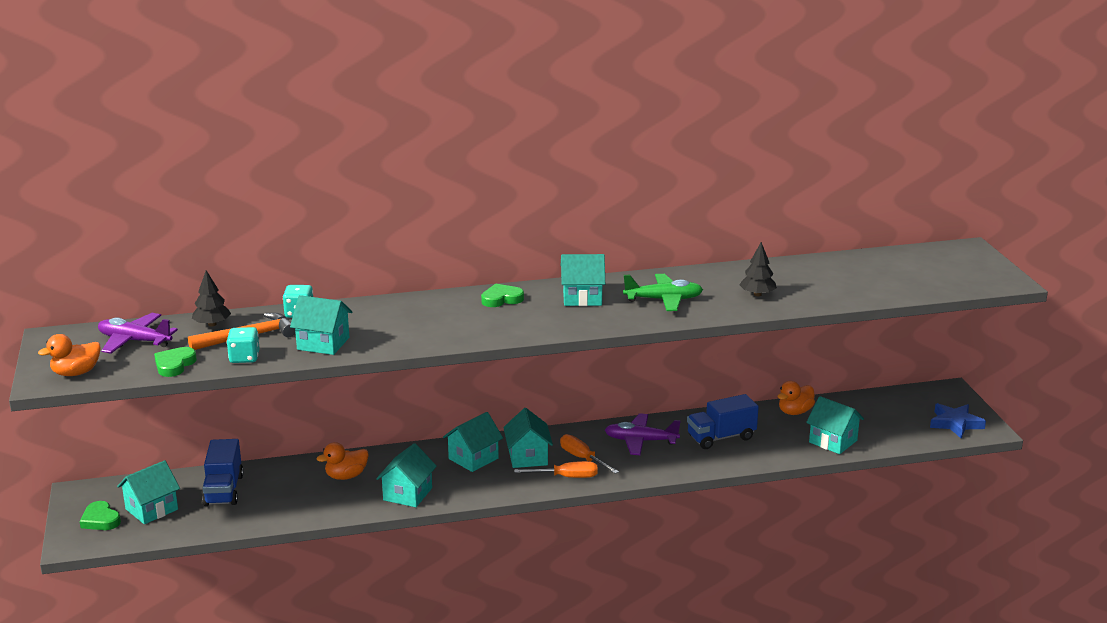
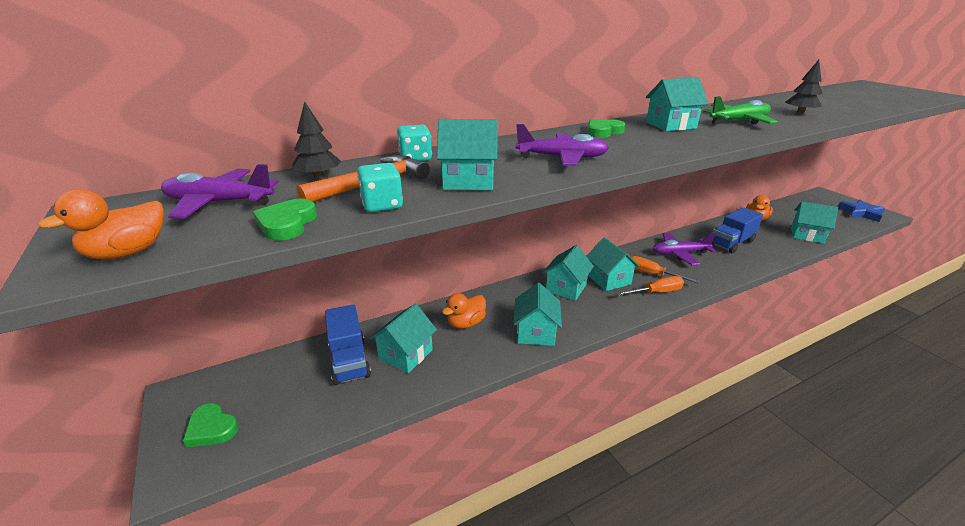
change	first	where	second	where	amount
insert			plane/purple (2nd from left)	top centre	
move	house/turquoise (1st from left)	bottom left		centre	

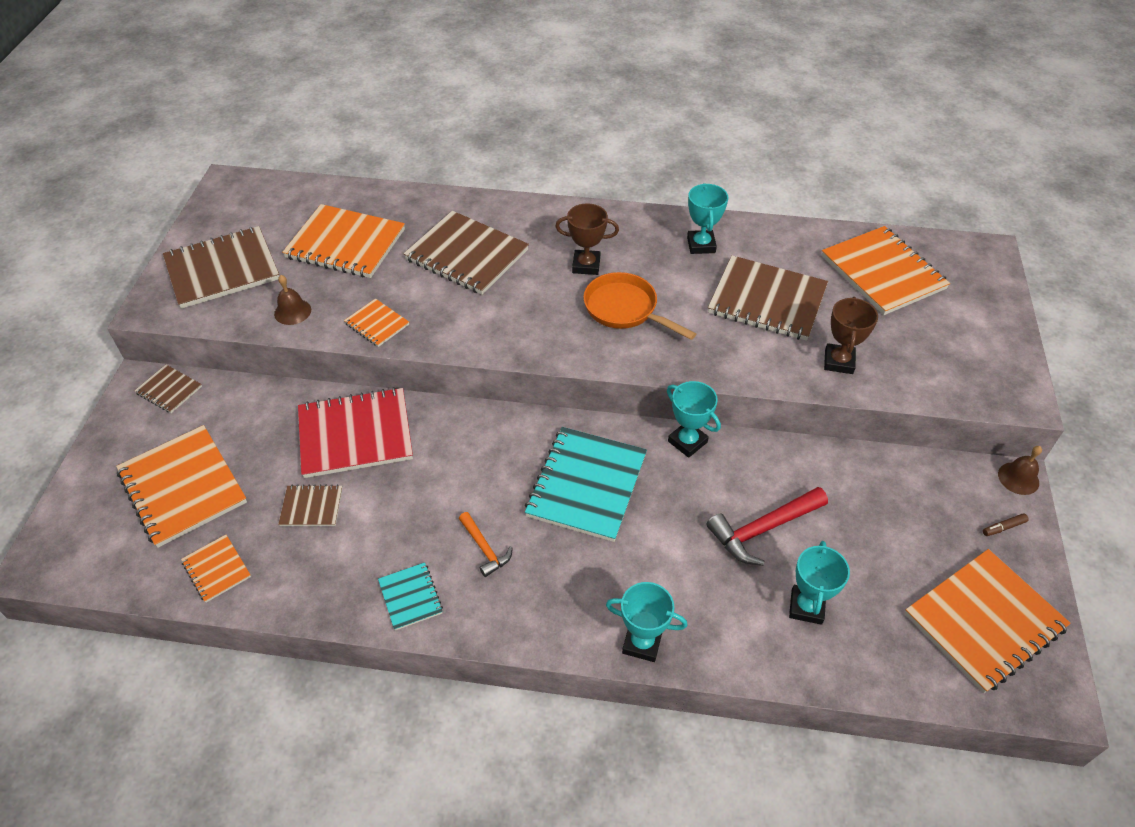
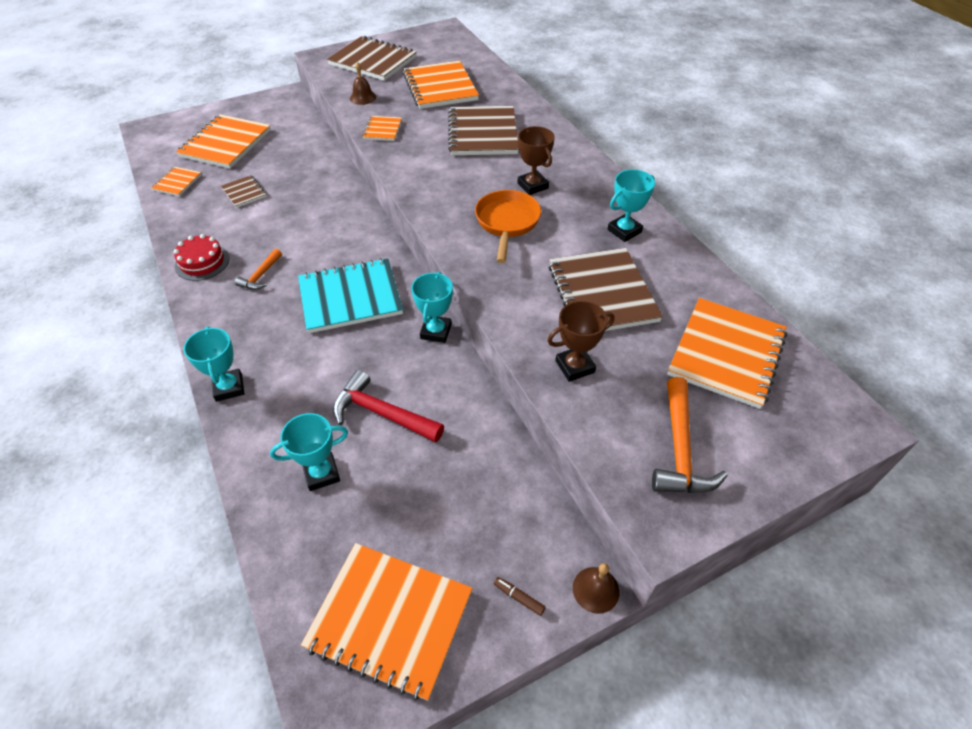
change	first	where	second	where	amount
delete	notebook/brown (1st from left)	middle left			
delete	notebook/red	middle left			
insert			hammer/orange (2nd from left)	middle right	
replace	notebook/turquoise (1st from left)	bottom centre	cake/red	middle left	

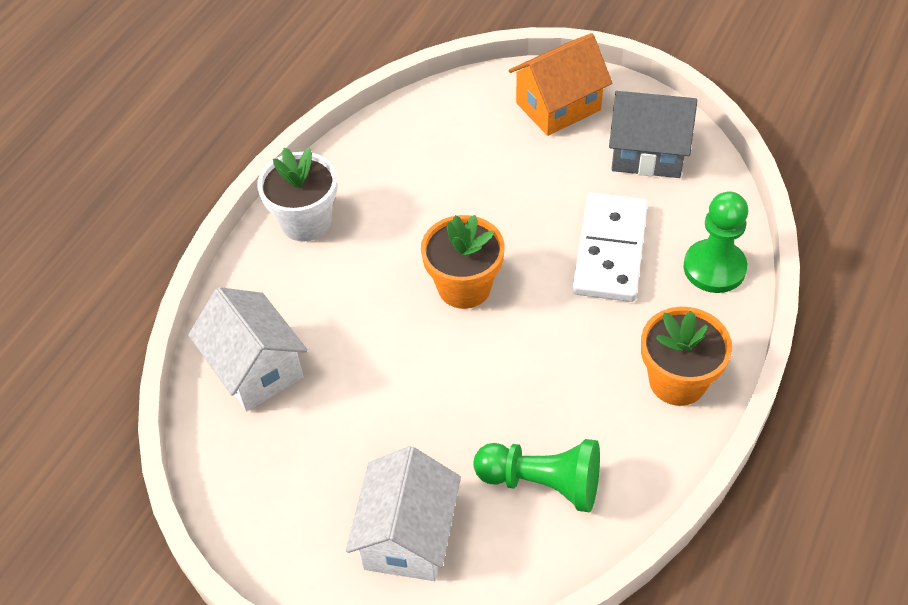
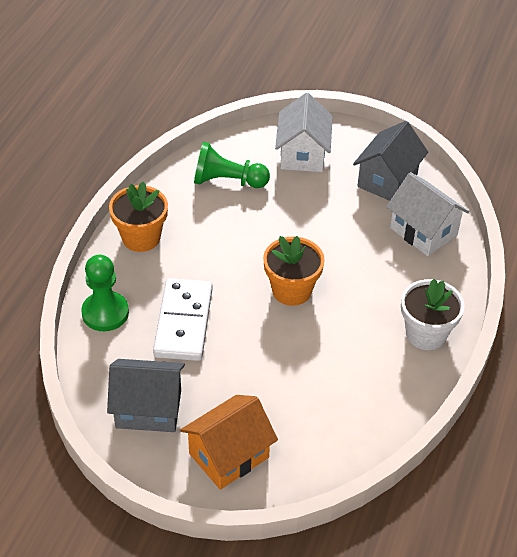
change	first	where	second	where	amount
insert			house/grey (2nd from left)	top right	

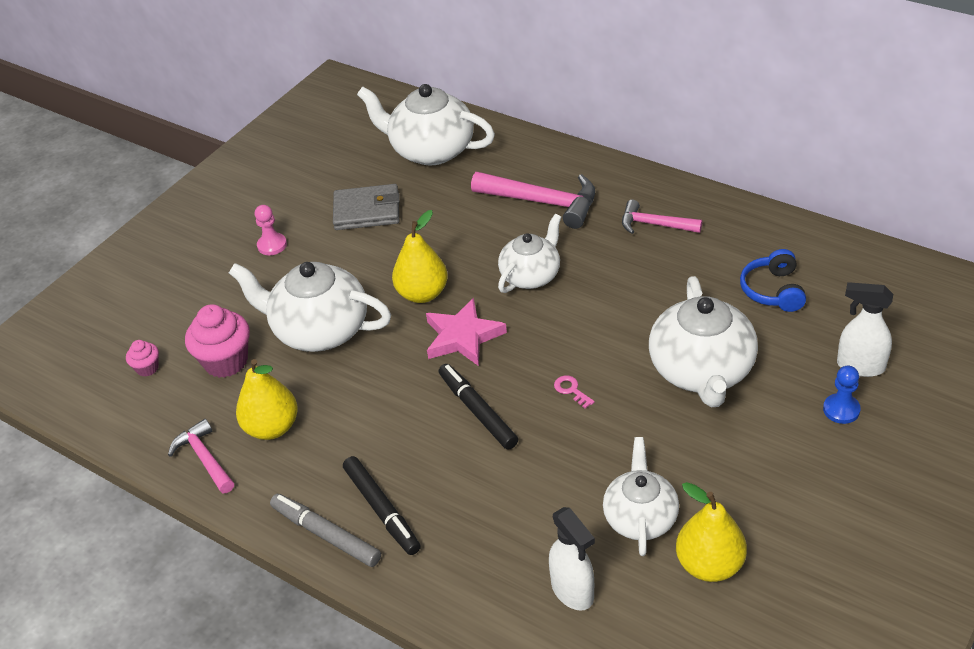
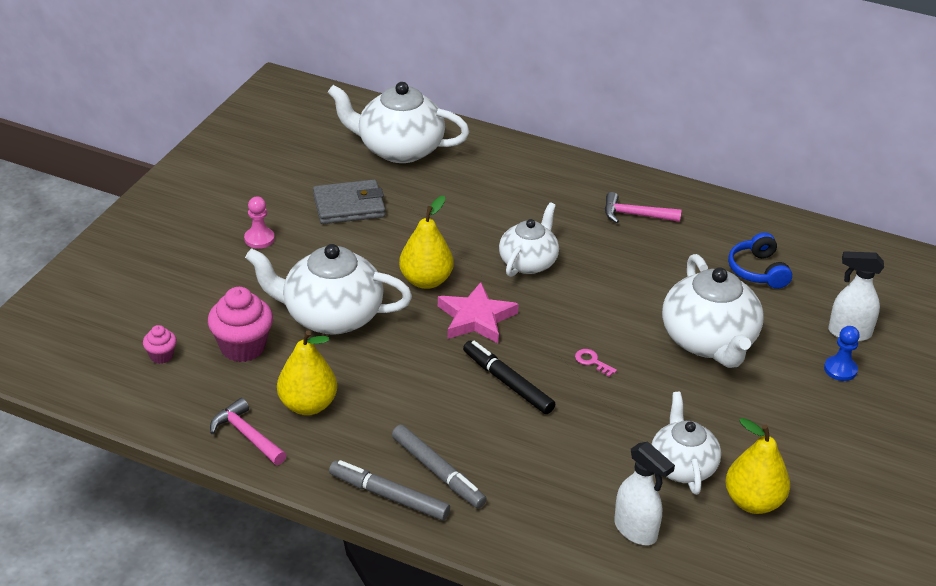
change	first	where	second	where	amount
delete	hammer/pink (2nd from left)	top centre			
recolor	marker/black (1st from left)	bottom centre	marker/grey (2nd from left)	bottom centre	

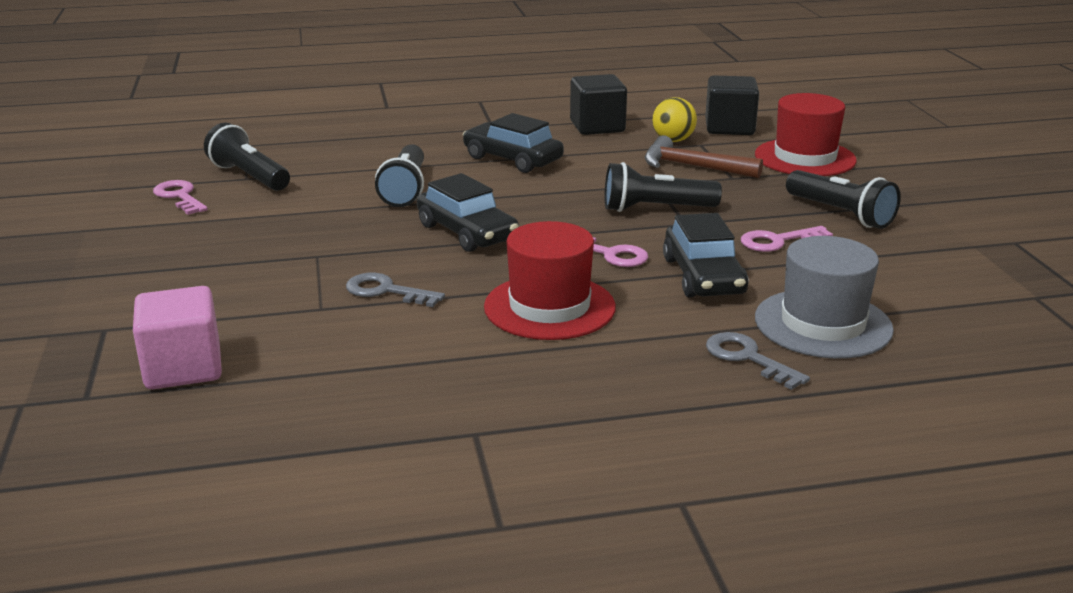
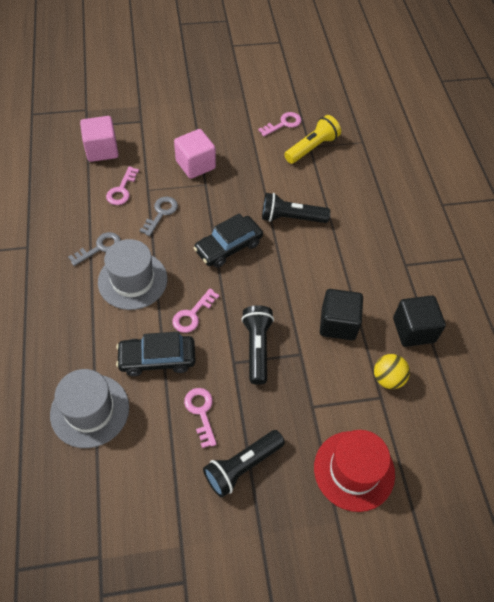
change	first	where	second	where	amount
delete	car/black (2nd from left)	top centre			
delete	hammer/brown	top centre			
insert			key/pink (1st from left)	top left	
insert			cube/pink (2nd from left)	top centre	
move	cube/black (2nd from left in the first image)	top right	cube/black (1st from left)	middle right	
move	key/grey (2nd from left in the first image)	middle right	key/grey (1st from left)	middle left	
recolor	flashlight/black (1st from left)	top left	flashlight/yellow	top centre	
recolor	hat/red (1st from left)	centre	hat/grey (2nd from left)	middle left	

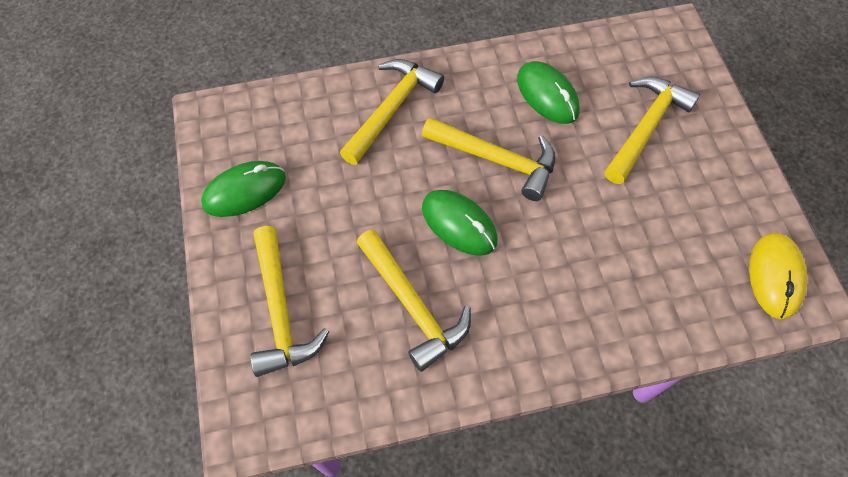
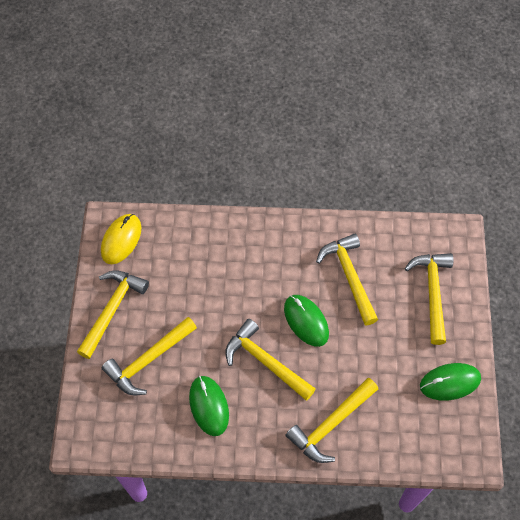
change	first	where	second	where	amount
insert			hammer/yellow (1st from left)	middle left	

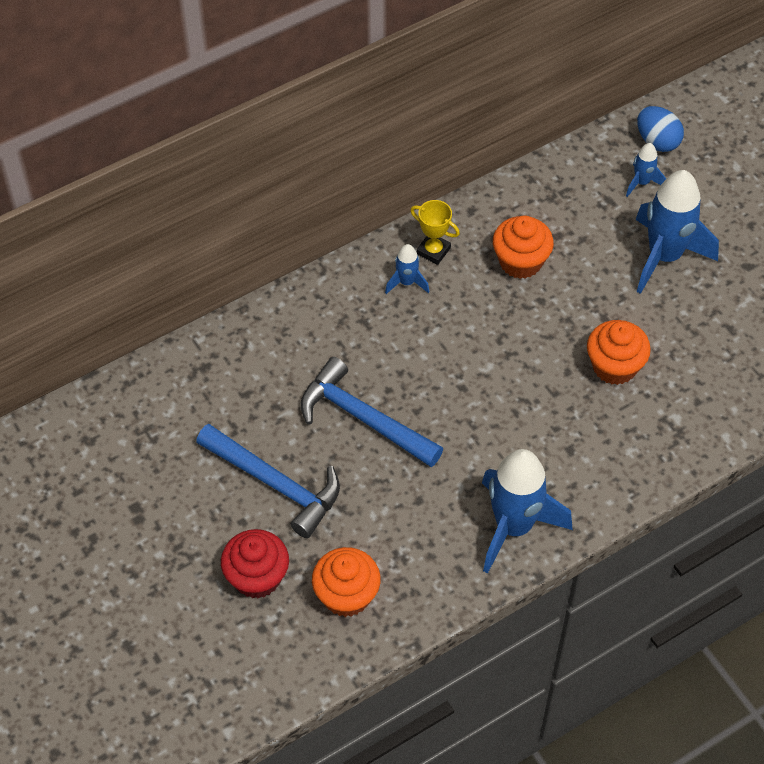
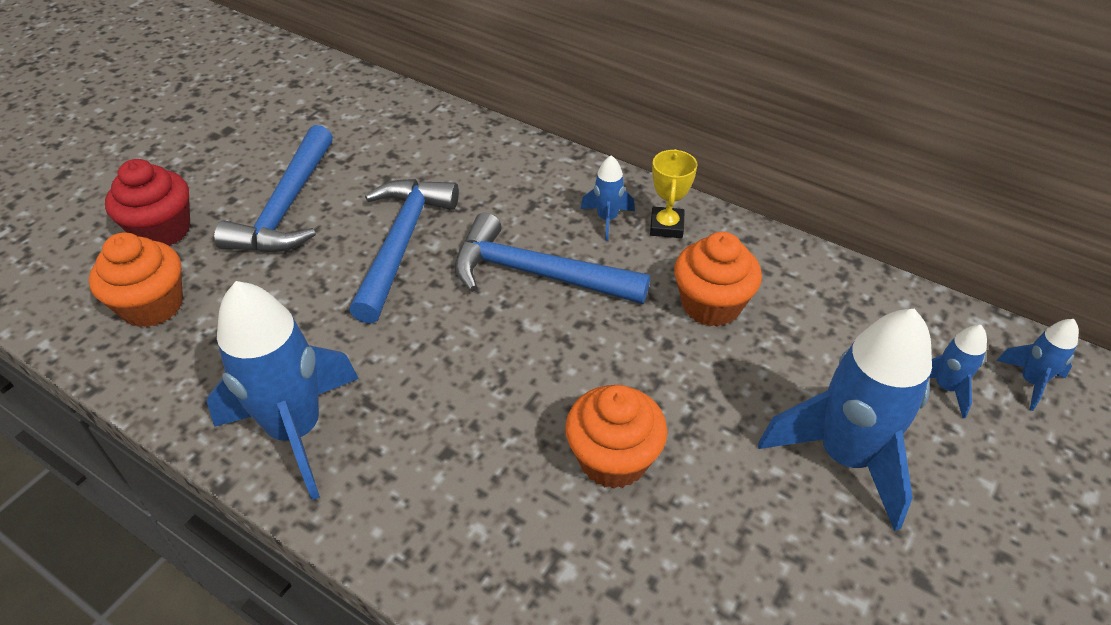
change	first	where	second	where	amount
insert			hammer/blue (3rd from left)	centre	
replace	egg/blue	top right	rocket/blue (5th from left)	middle right	

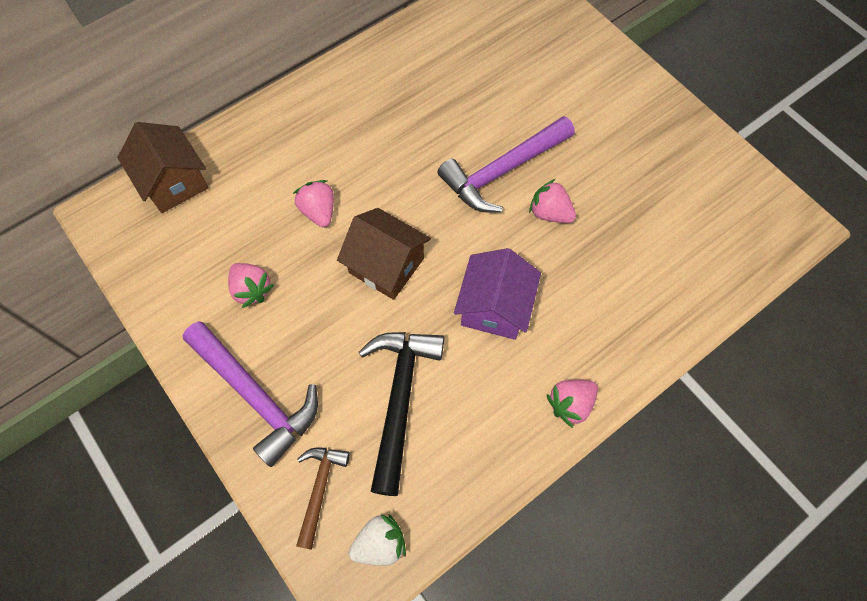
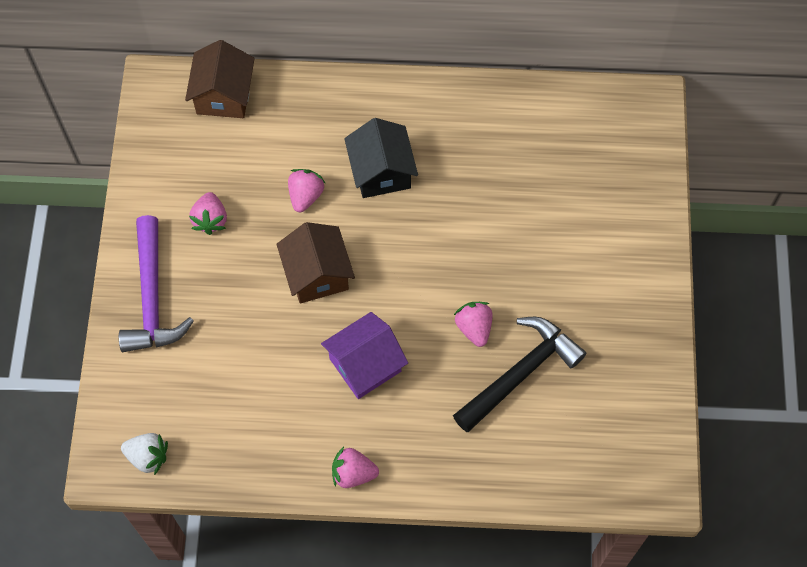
change	first	where	second	where	amount
delete	hammer/brown	bottom centre			
delete	hammer/purple (2nd from left)	top centre			
insert			house/black	top centre	
move	hammer/black	bottom centre		centre	

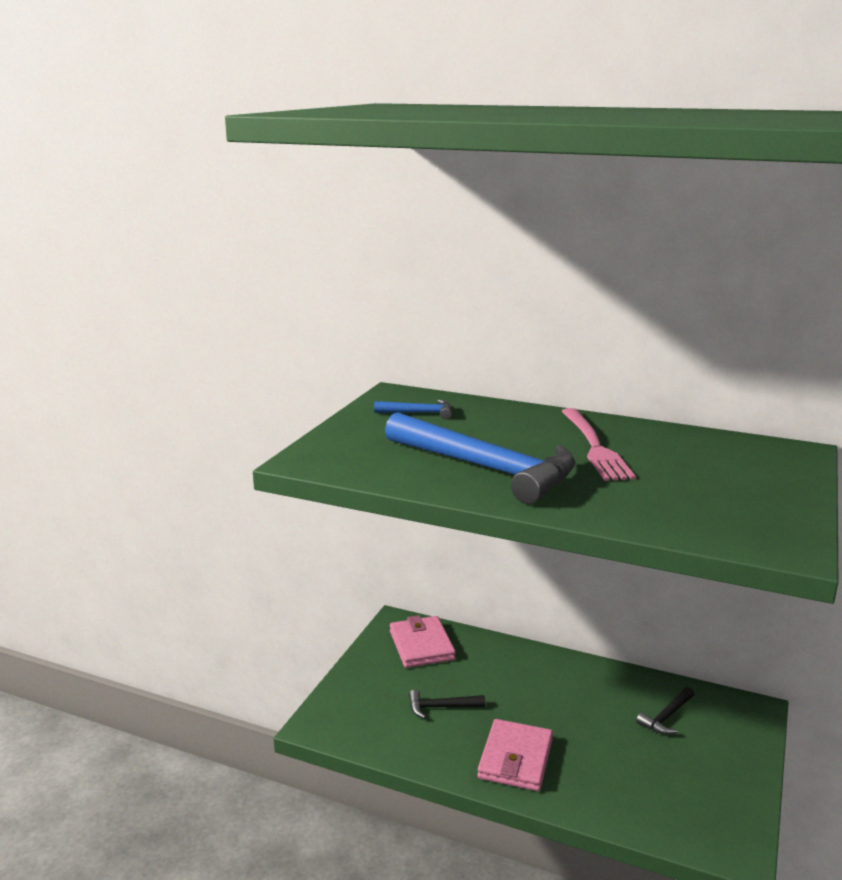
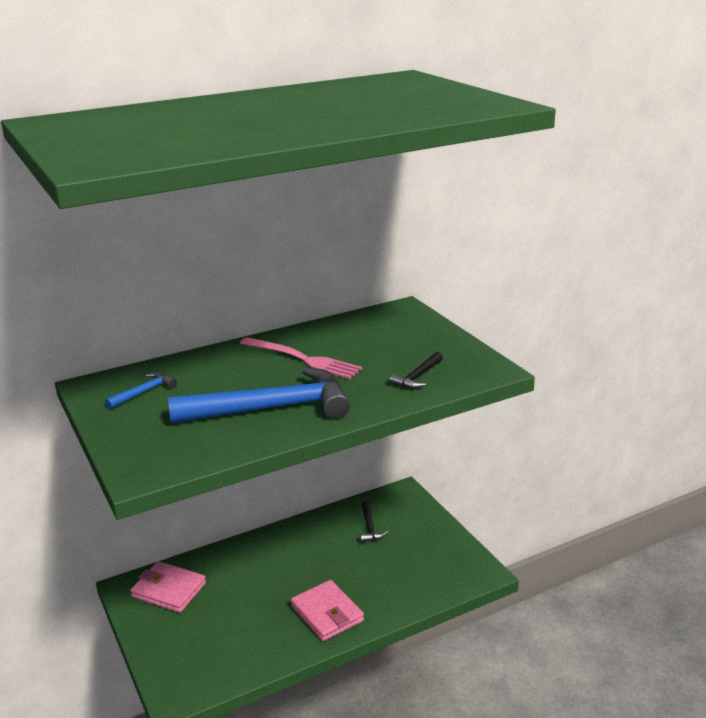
change	first	where	second	where	amount
move	hammer/black (1st from left in the first image)	bottom centre	hammer/black (2nd from left)	centre	

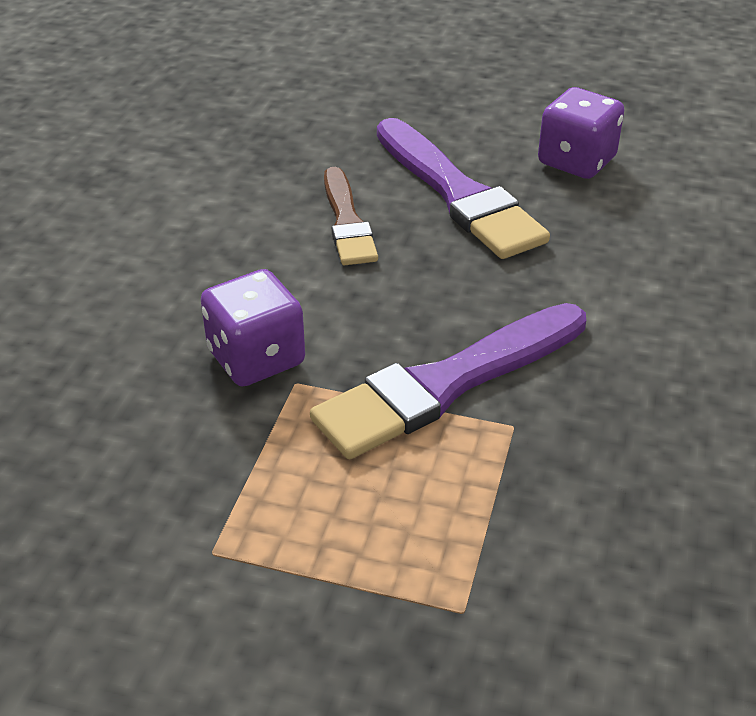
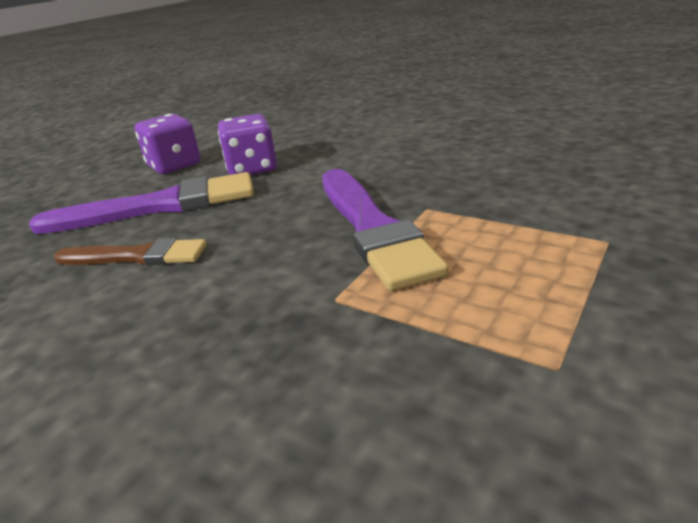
change	first	where	second	where	amount
move	dice/purple (1st from left in the first image)	centre	dice/purple (2nd from left)	top centre	

